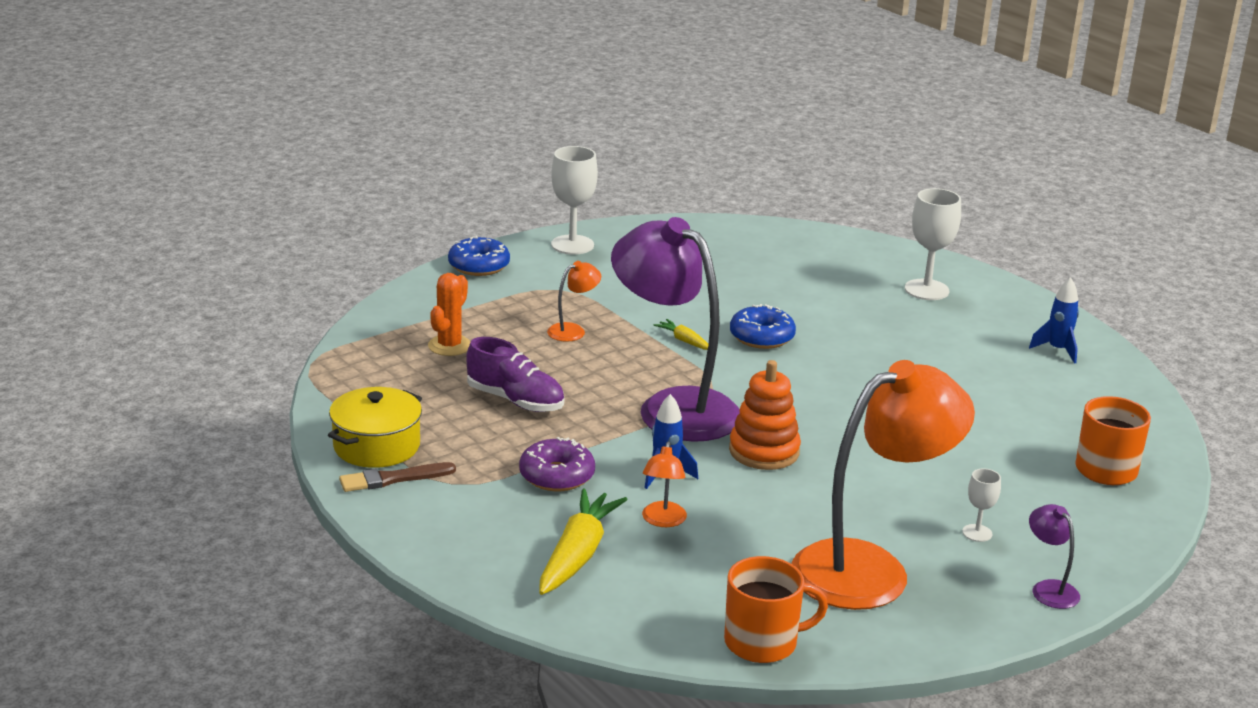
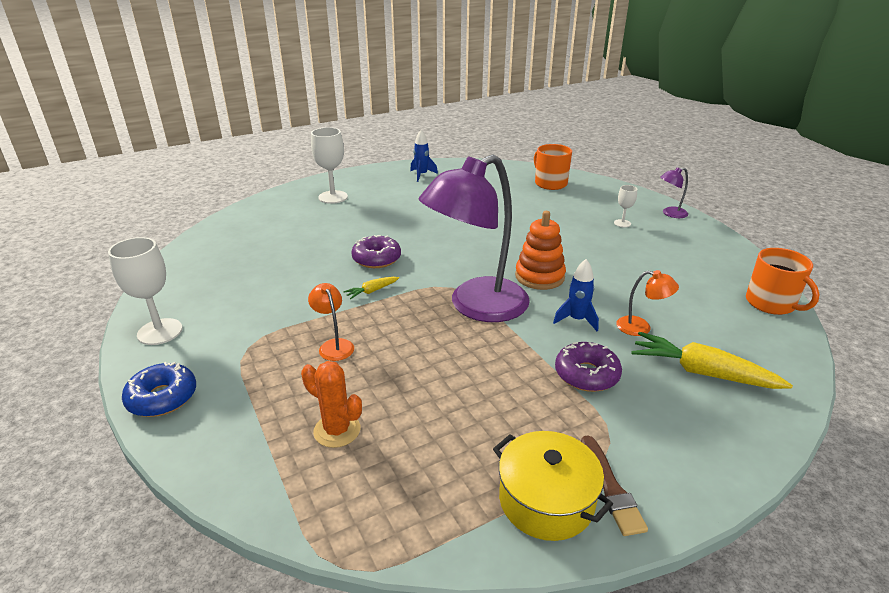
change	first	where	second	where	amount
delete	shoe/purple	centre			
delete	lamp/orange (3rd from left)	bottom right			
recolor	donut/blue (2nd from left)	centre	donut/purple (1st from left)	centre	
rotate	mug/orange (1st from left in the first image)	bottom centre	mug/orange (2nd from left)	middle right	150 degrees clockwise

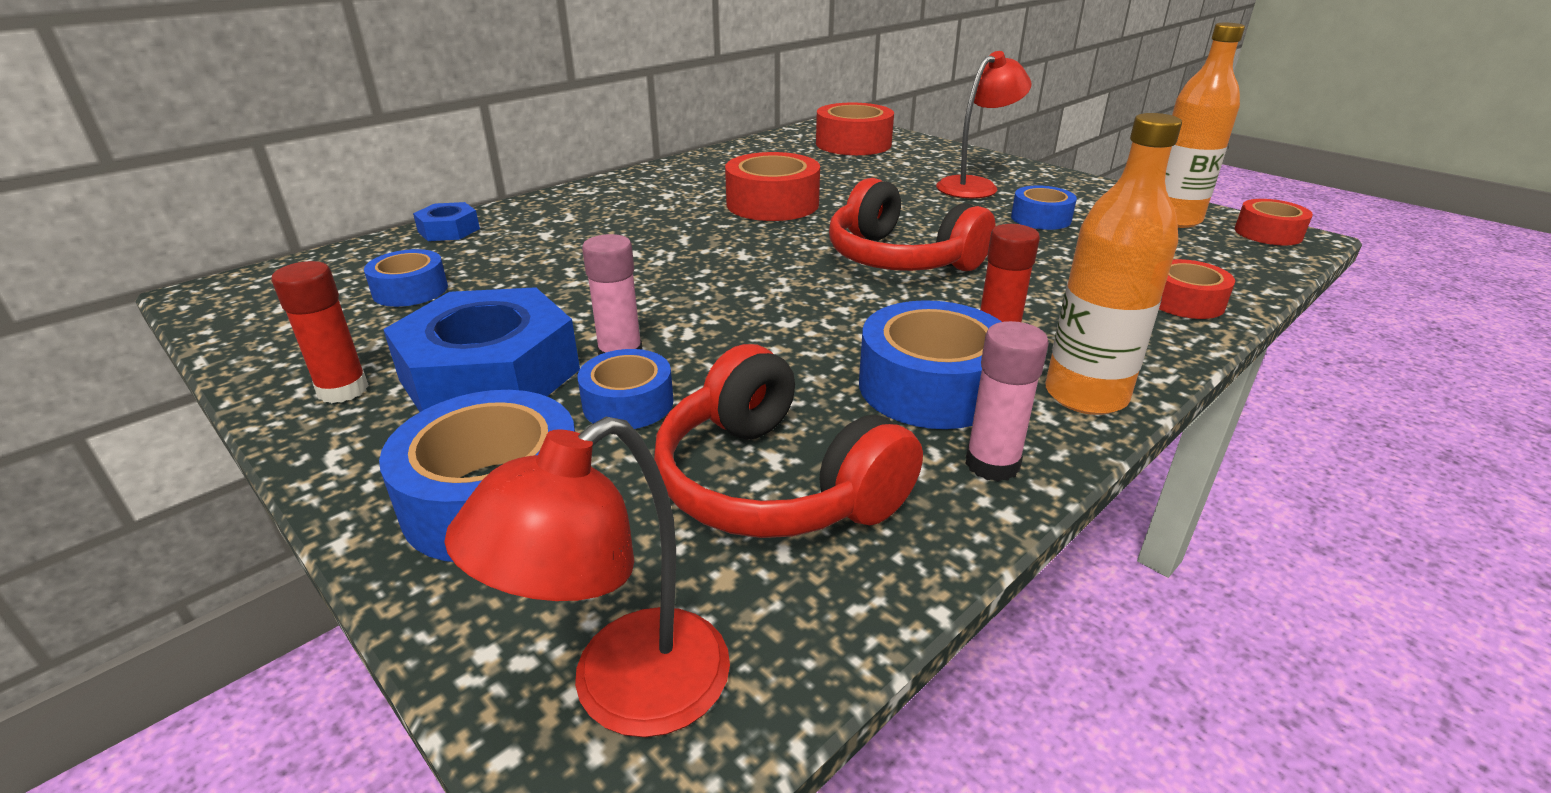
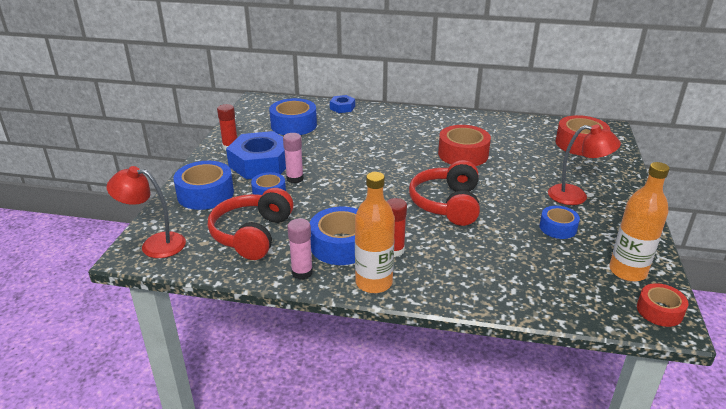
change	first	where	second	where	amount
delete	tape/red (3rd from left)	middle right			
resize	tape/blue (1st from left in the first image)	middle left	tape/blue (3rd from left)	top centre	x1.66

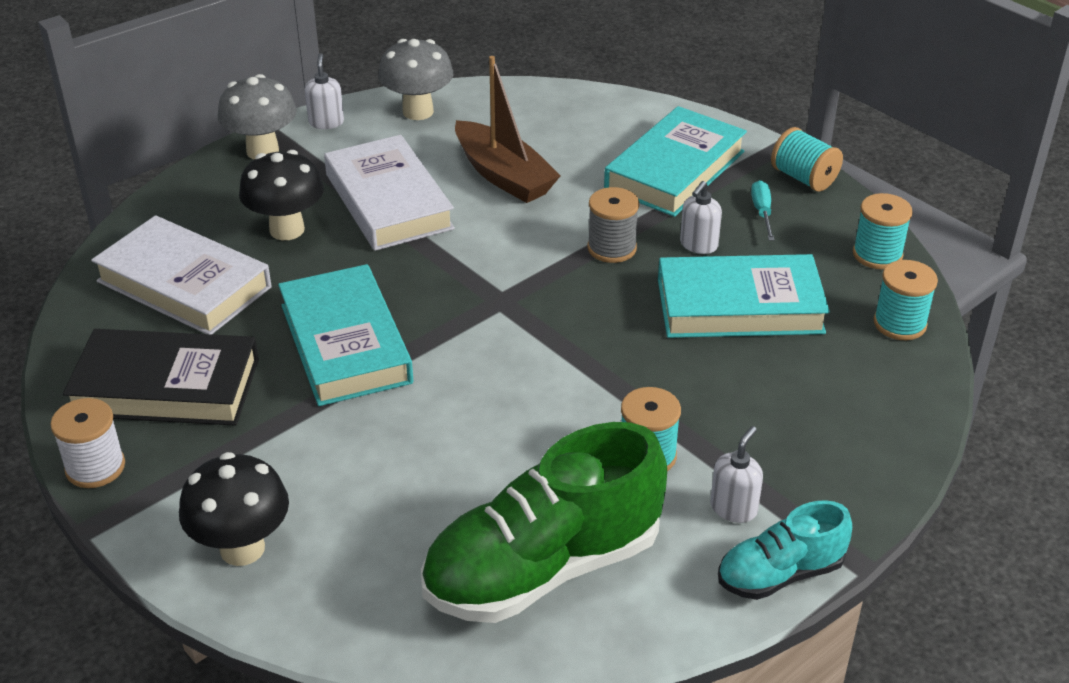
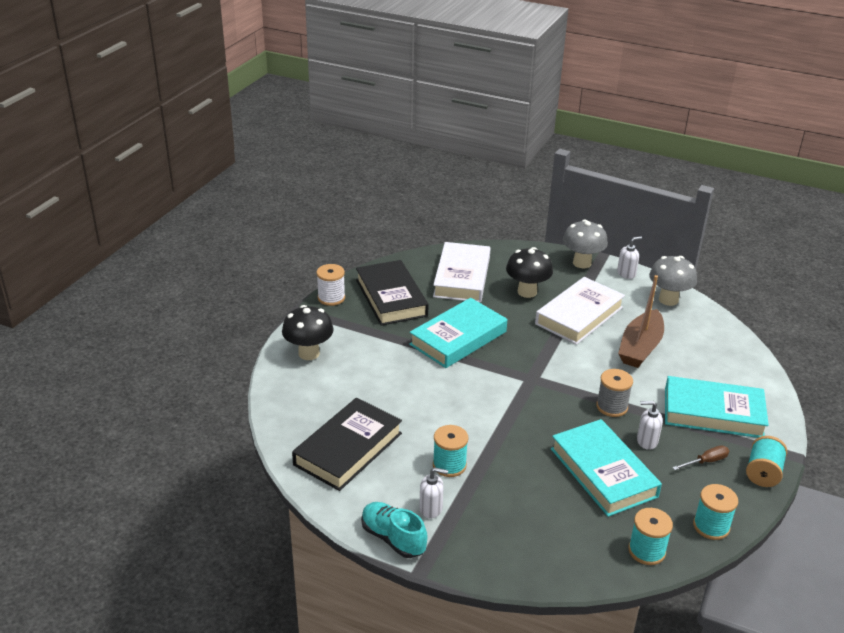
change	first	where	second	where	amount
replace	shoe/green	bottom centre	book/black (1st from left)	bottom centre	
recolor	screwdriver/turquoise	top right	screwdriver/brown	bottom right	

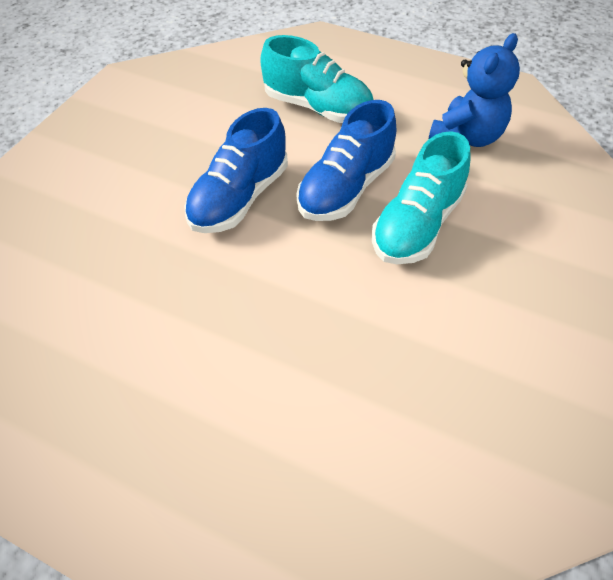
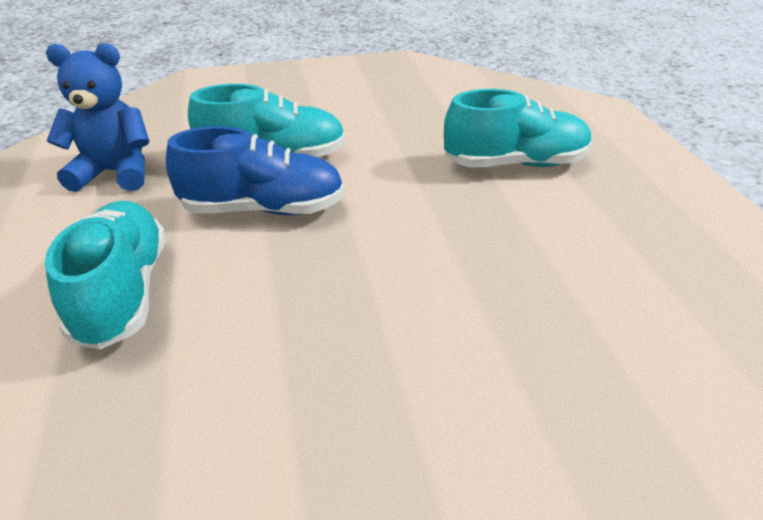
change	first	where	second	where	amount
delete	shoe/blue (1st from left)	top centre			
insert			shoe/turquoise (3rd from left)	top right	

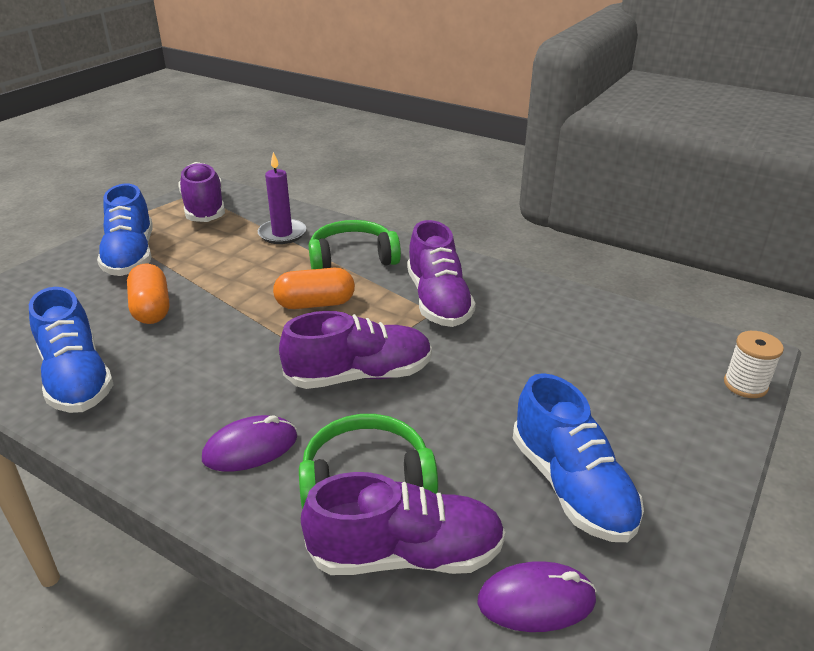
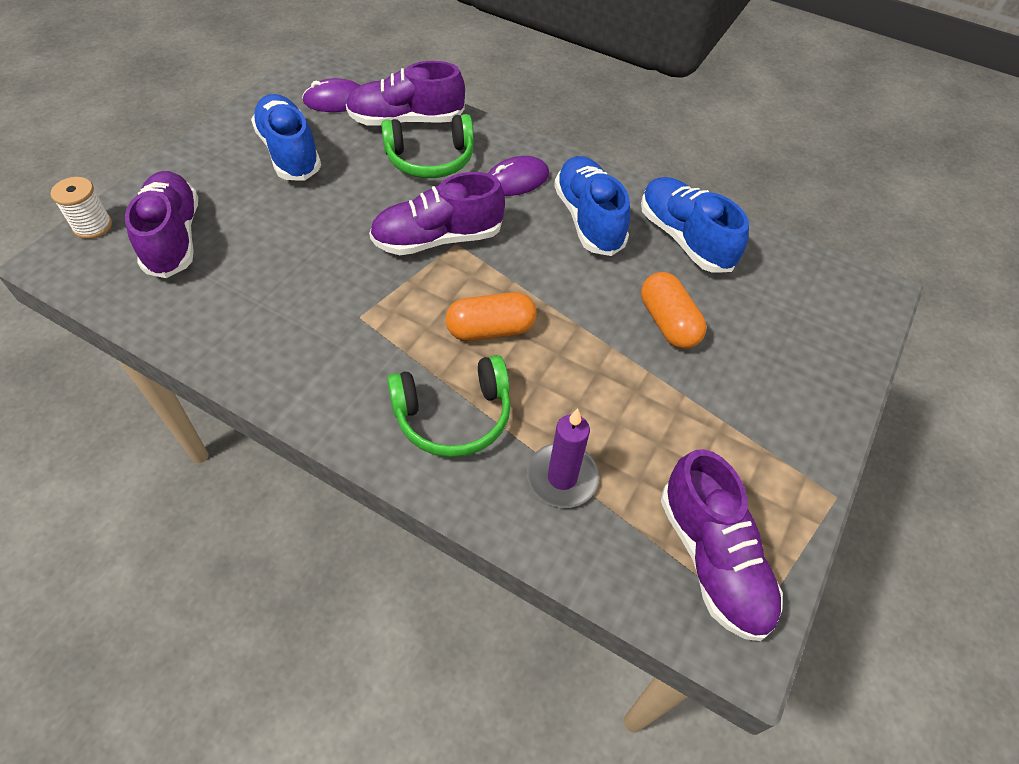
change	first	where	second	where	amount
move	shoe/blue (2nd from left)	middle left		top centre	
move	shoe/purple (4th from left in the first image)	centre	shoe/purple (1st from left)	top left	

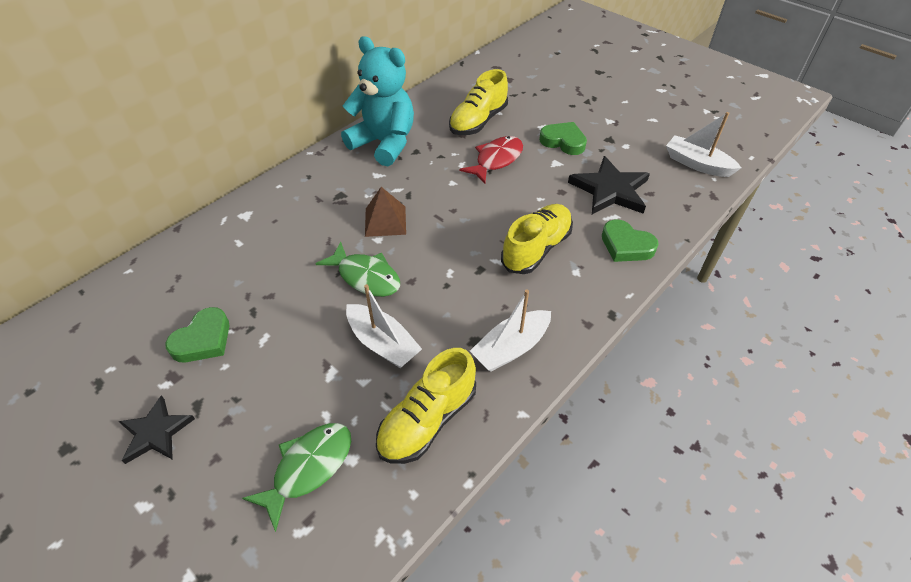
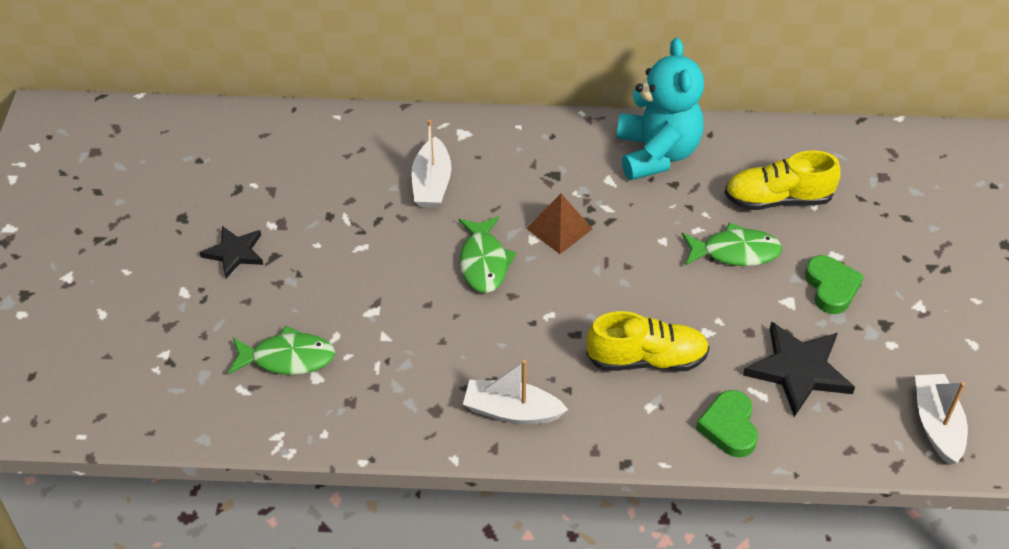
change	first	where	second	where	amount
delete	heart/green (1st from left)	middle left			
delete	shoe/yellow (1st from left)	bottom centre			
move	boat/white (1st from left)	centre		top centre	
recolor	fish/red	top centre	fish/green (3rd from left)	middle right	

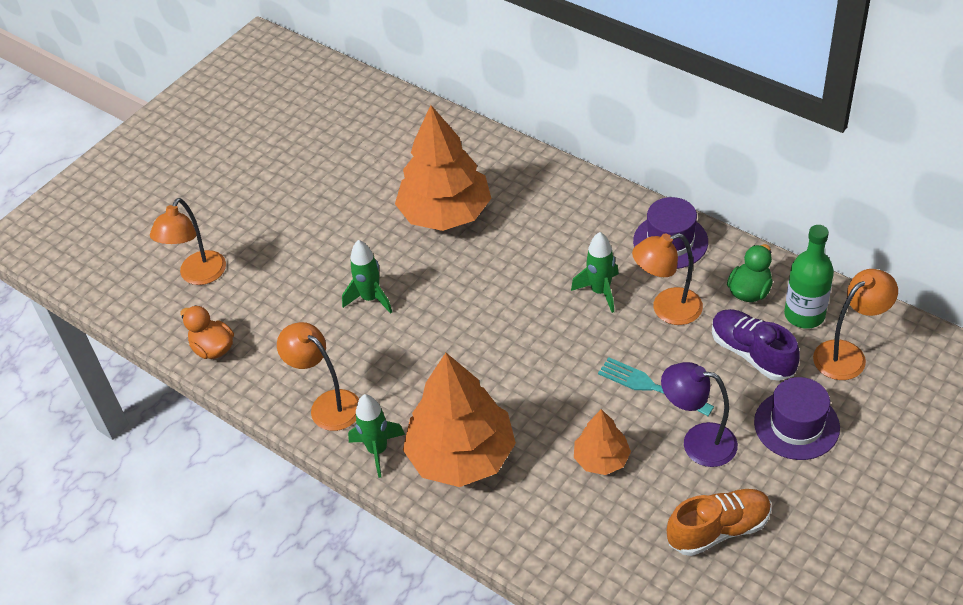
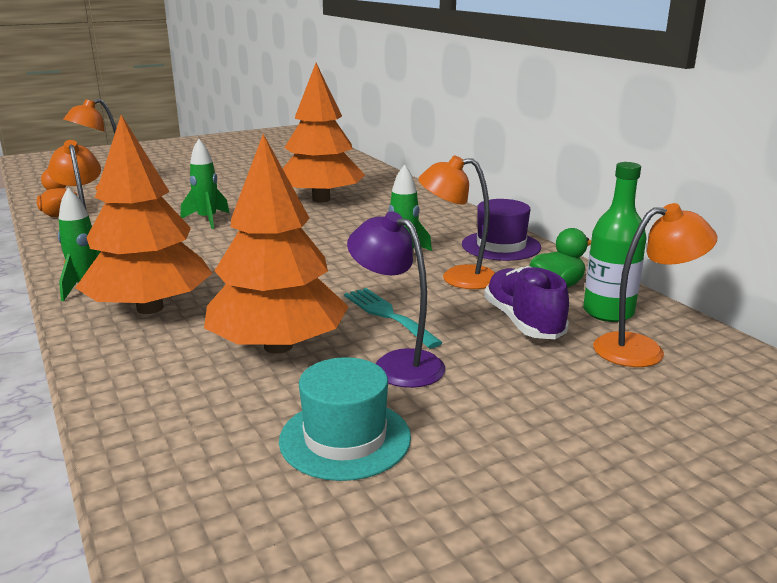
change	first	where	second	where	amount
delete	hat/purple (2nd from left)	bottom right			
replace	shoe/orange	bottom right	hat/turquoise	bottom centre	
resize	tree/orange (3rd from left in the first image)	bottom centre	tree/orange (2nd from left)	centre	x1.97

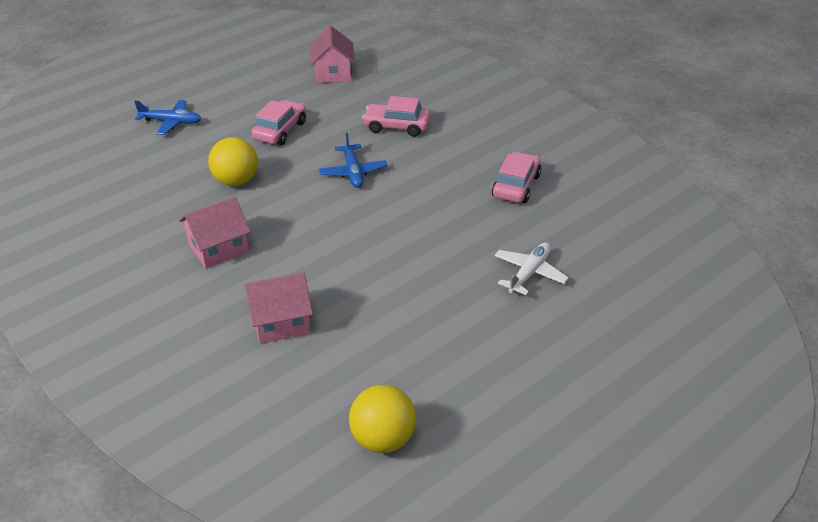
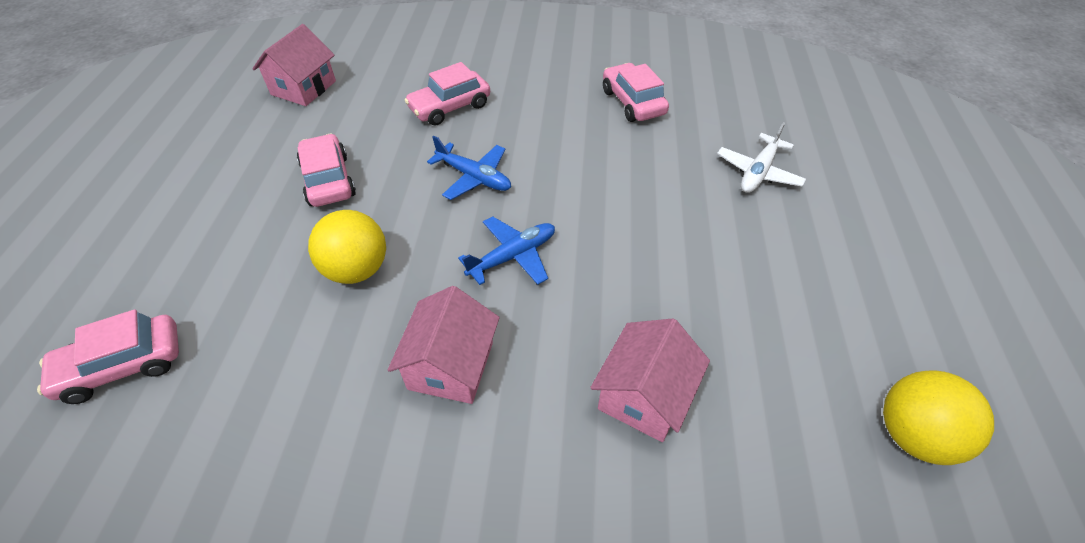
change	first	where	second	where	amount
insert			car/pink (1st from left)	middle left	
move	plane/blue (1st from left in the first image)	top left	plane/blue (2nd from left)	centre	
rotate	house/pink (3rd from left in the first image)	top centre	house/pink (1st from left)	top left	75 degrees clockwise
rotate	plane/white	centre		top right	135 degrees counterclockwise

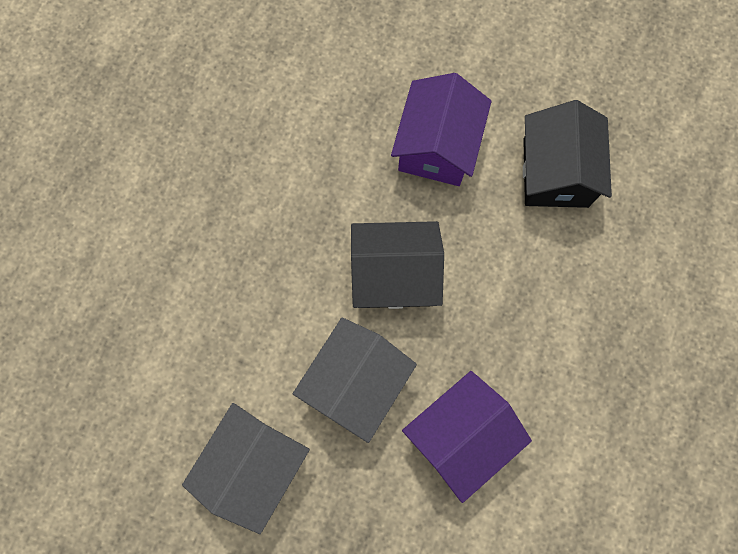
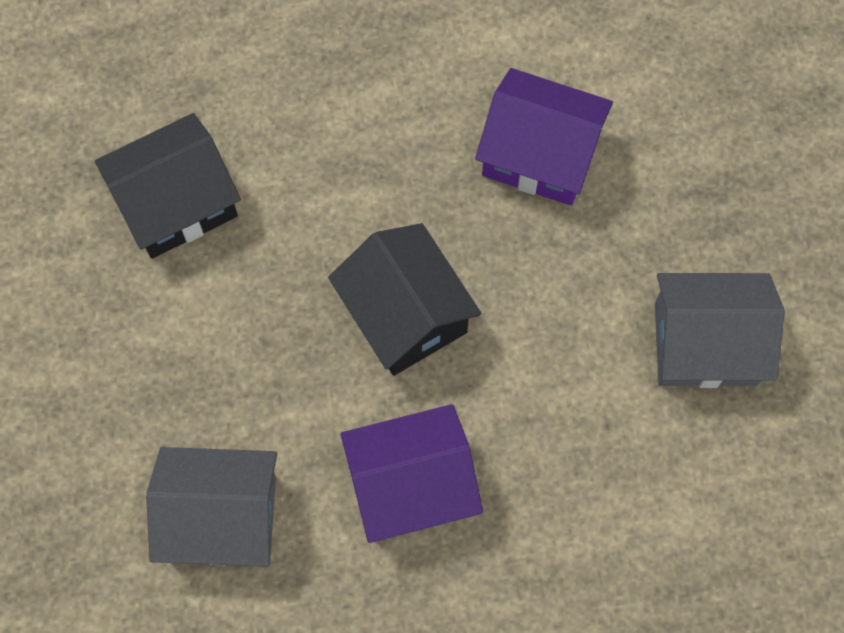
change	first	where	second	where	amount
move	house/grey (2nd from left in the first image)	bottom centre	house/grey (1st from left)	bottom left	
move	house/purple (1st from left)	top centre		bottom centre	

